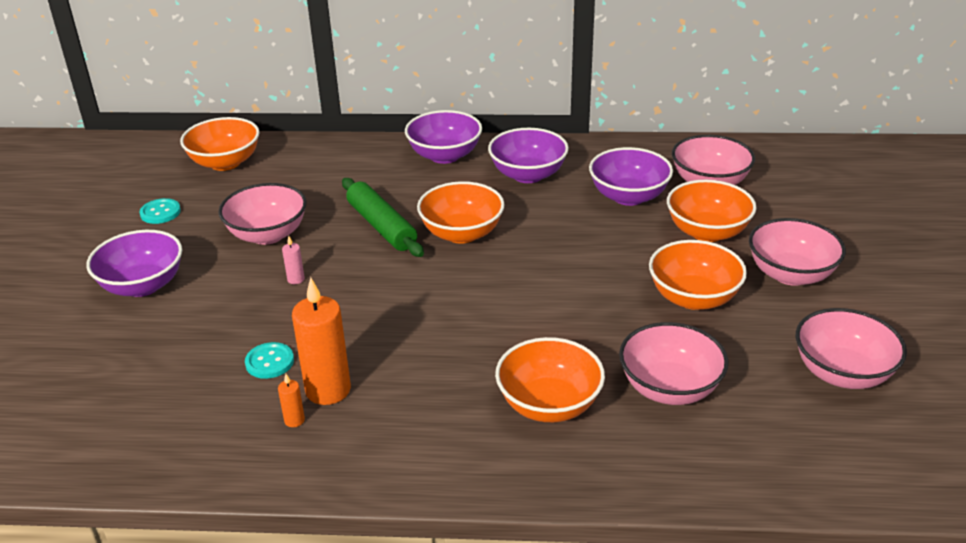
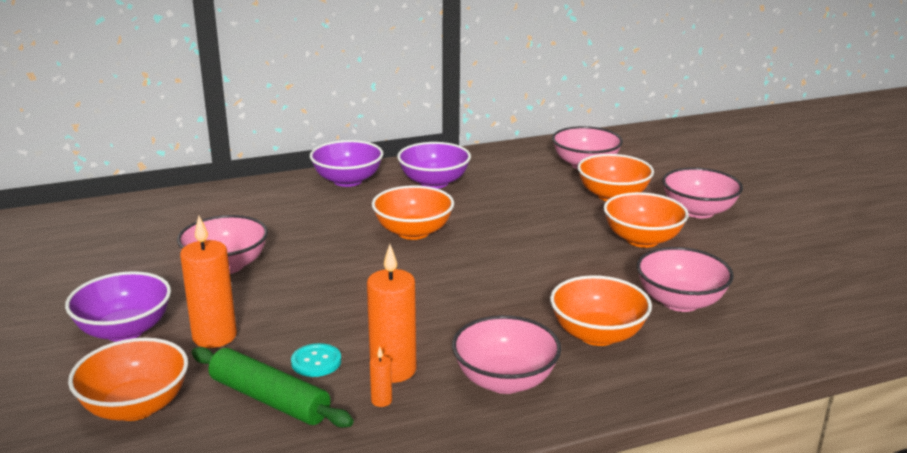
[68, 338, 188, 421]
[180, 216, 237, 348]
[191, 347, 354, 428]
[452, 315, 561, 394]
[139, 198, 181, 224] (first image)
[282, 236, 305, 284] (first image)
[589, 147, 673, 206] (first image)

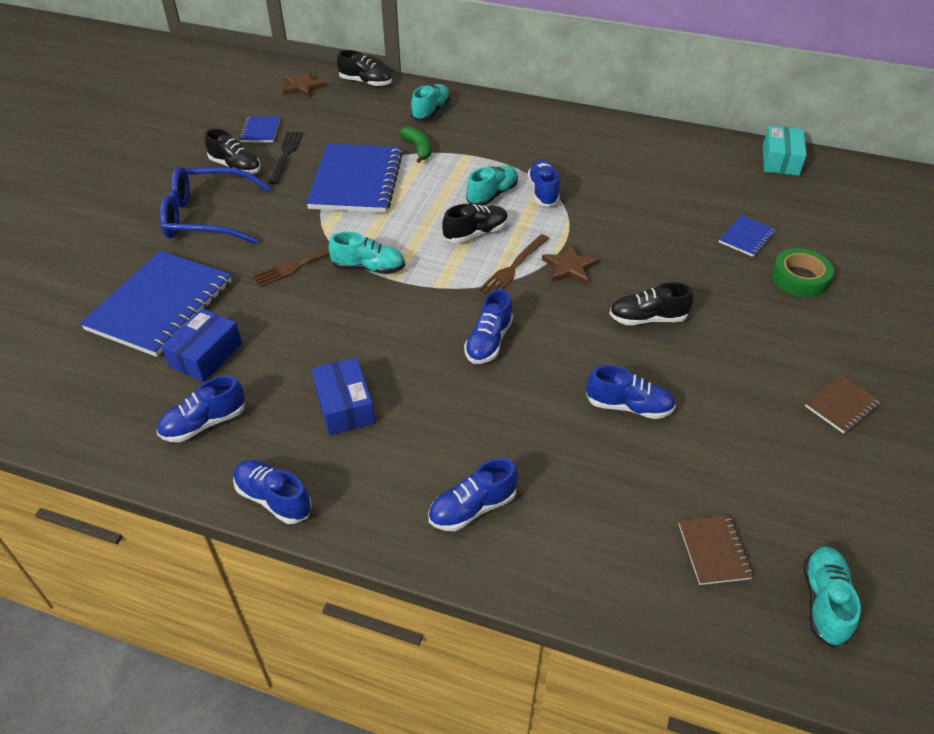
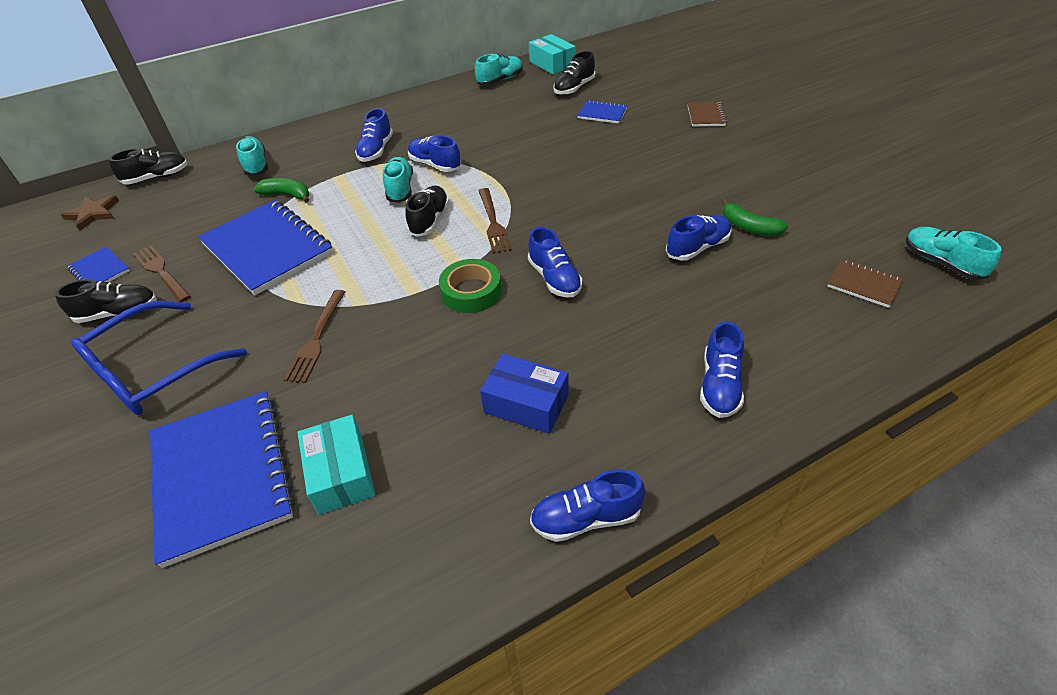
[134, 245, 191, 302]
[297, 415, 375, 515]
[355, 108, 393, 162]
[439, 259, 502, 313]
[475, 54, 523, 85]
[554, 51, 595, 95]
[577, 100, 627, 124]
[687, 102, 727, 127]
[722, 199, 788, 236]
[542, 244, 599, 285] (first image)

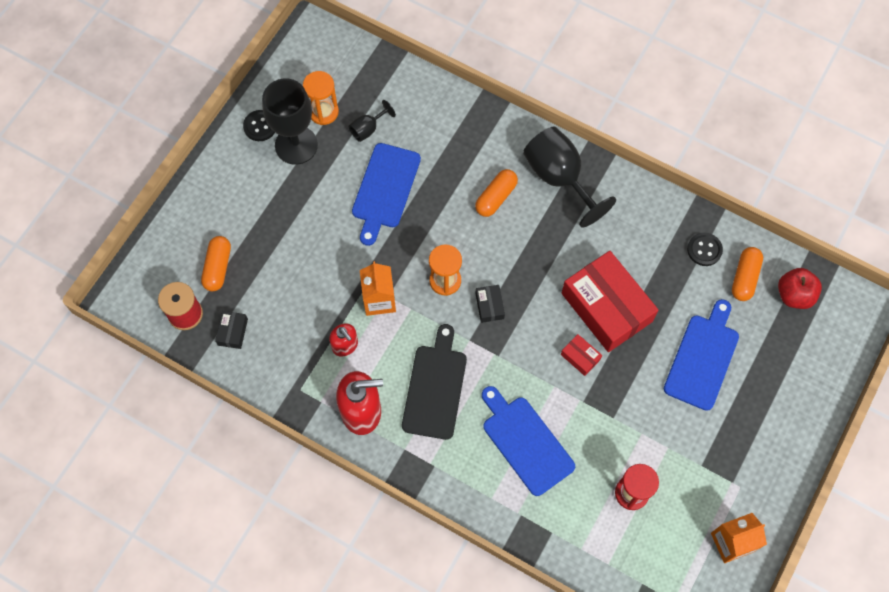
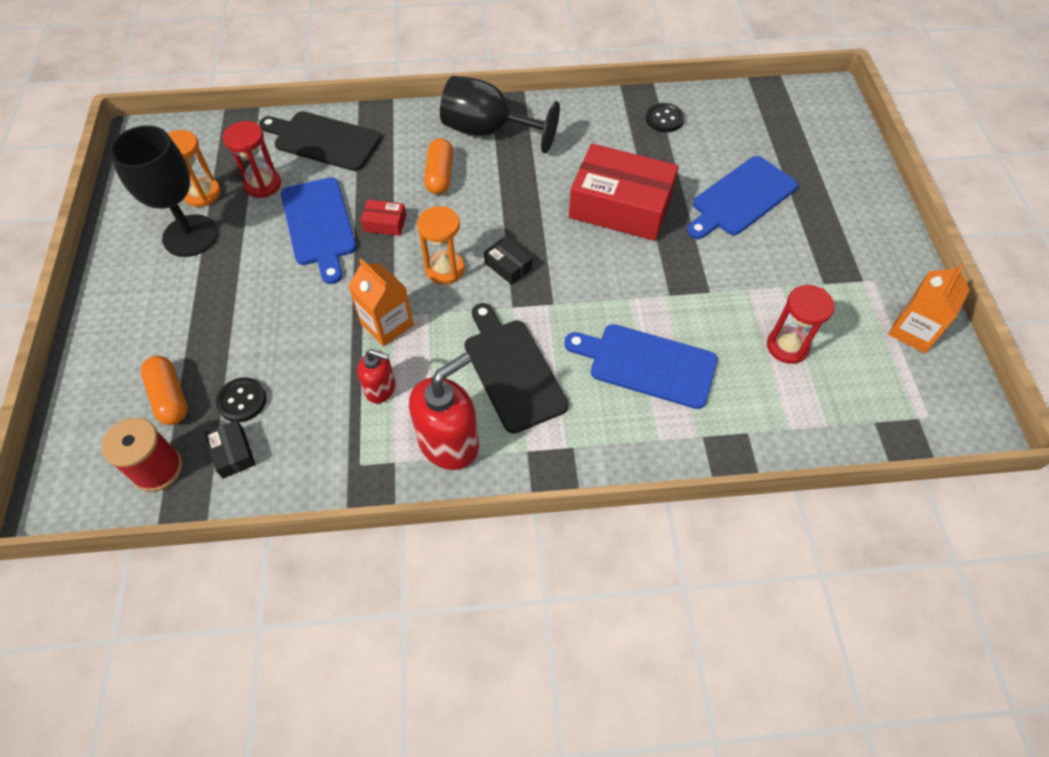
[216, 378, 267, 422]
[223, 121, 281, 198]
[259, 111, 381, 171]
[360, 200, 406, 236]
[687, 156, 798, 239]
[732, 247, 763, 301] (first image)
[778, 268, 822, 309] (first image)

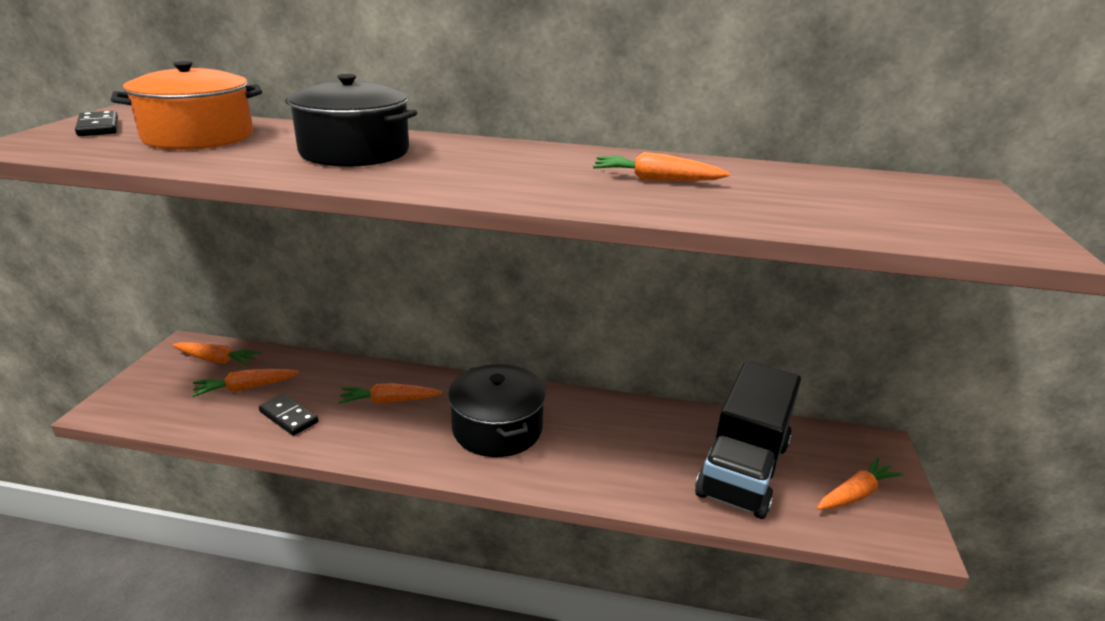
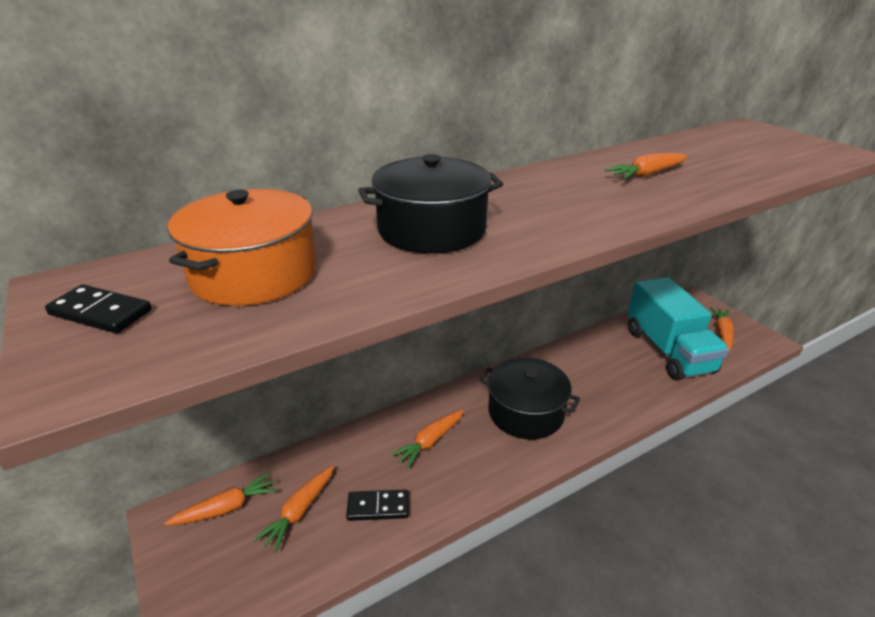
[628, 277, 729, 381]

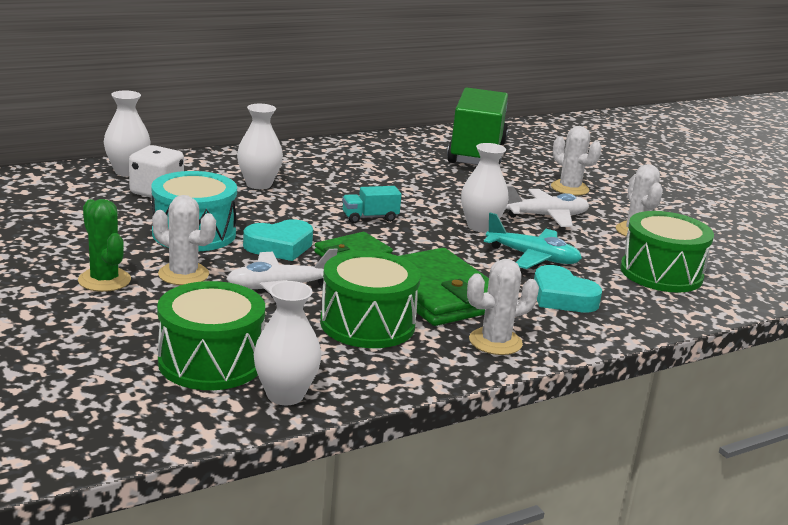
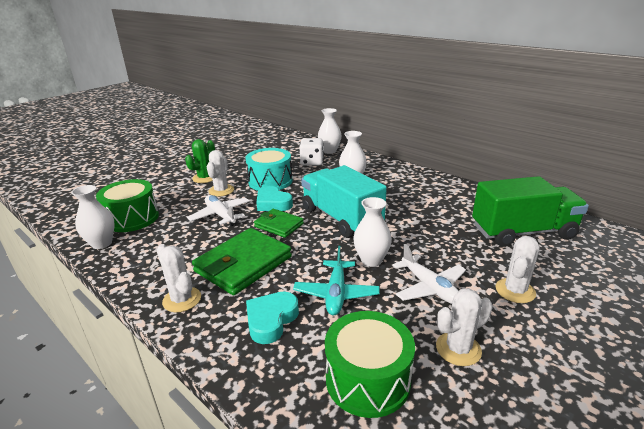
[301, 165, 387, 238]
[320, 251, 421, 348] (first image)

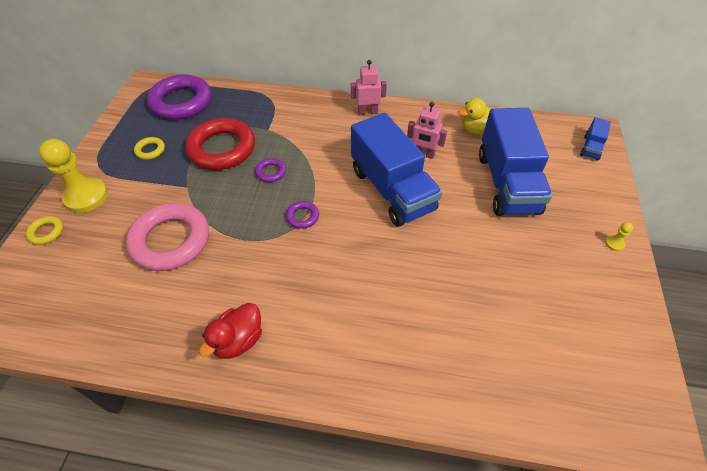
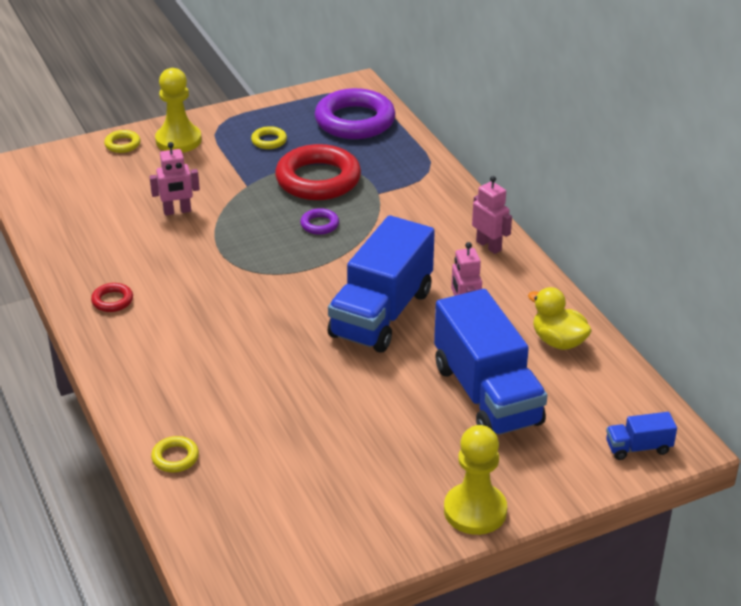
[91, 283, 133, 312]
[149, 142, 200, 216]
[151, 436, 199, 472]
[434, 289, 548, 435]
[444, 425, 507, 535]
[286, 201, 319, 229] (first image)

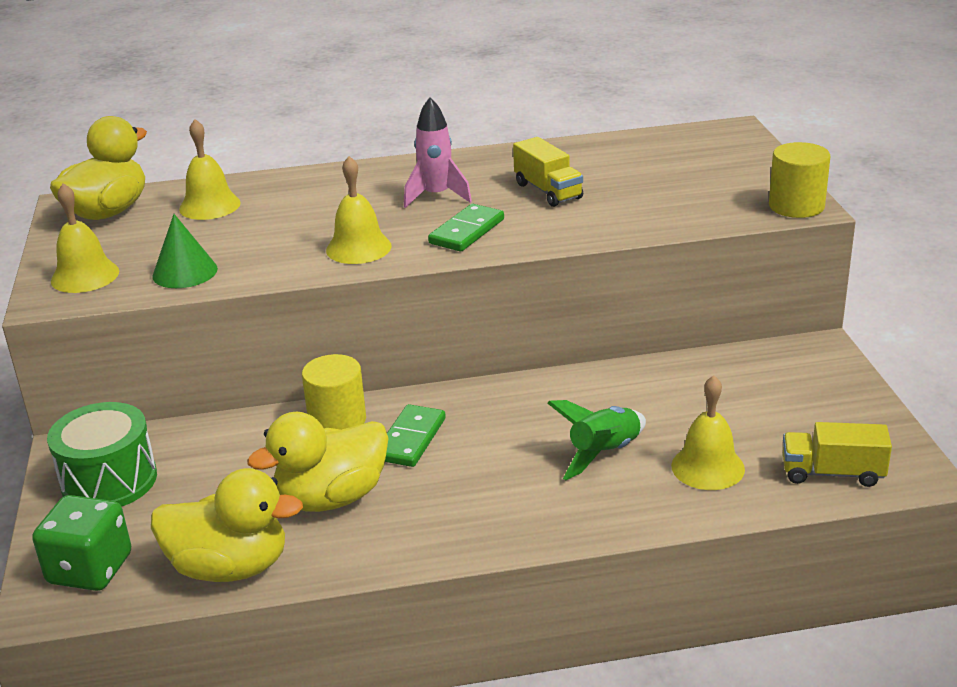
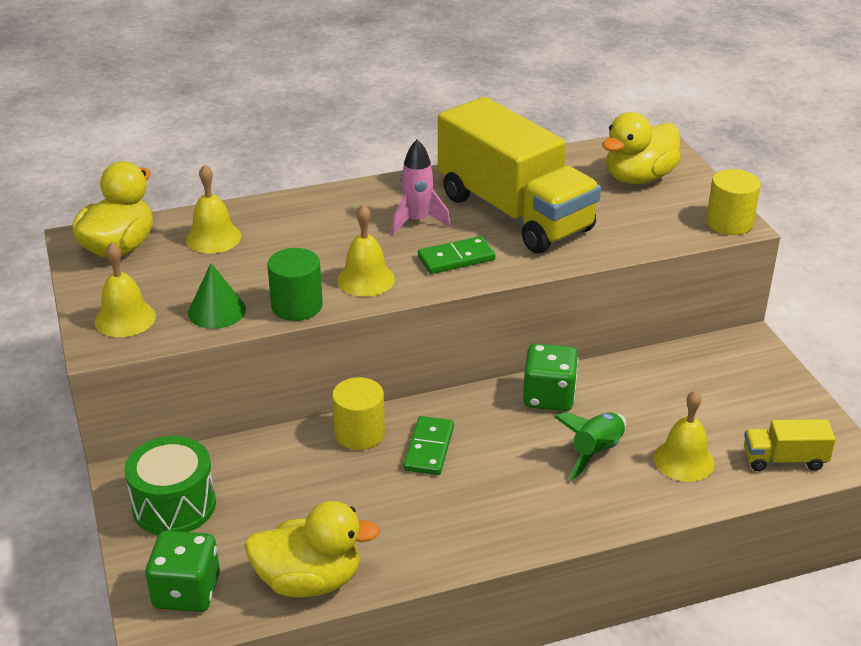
[267, 248, 323, 321]
[418, 236, 496, 274]
[438, 97, 601, 254]
[523, 343, 578, 411]
[602, 112, 681, 184]

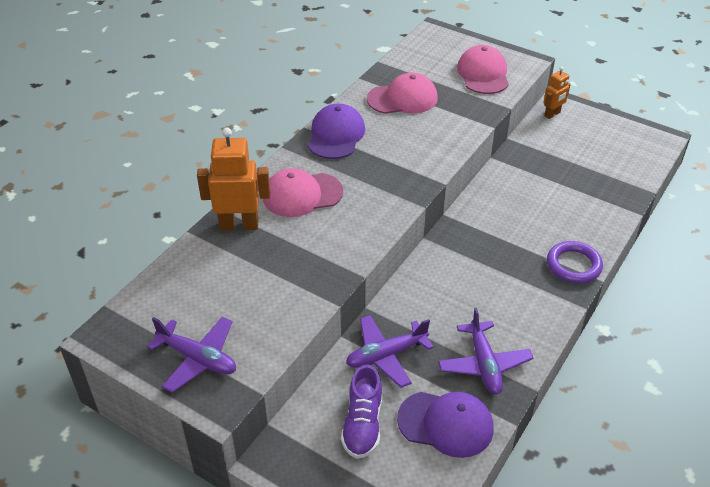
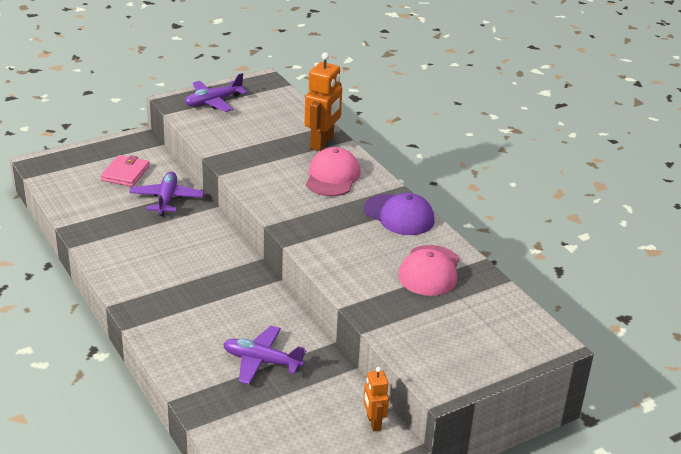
[101, 155, 150, 187]
[223, 326, 306, 385]
[397, 392, 494, 458] (first image)
[457, 45, 509, 94] (first image)
[547, 241, 603, 284] (first image)

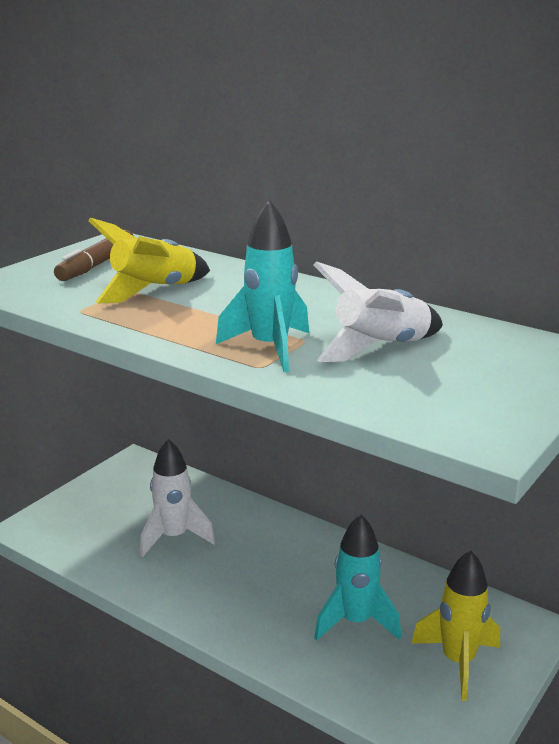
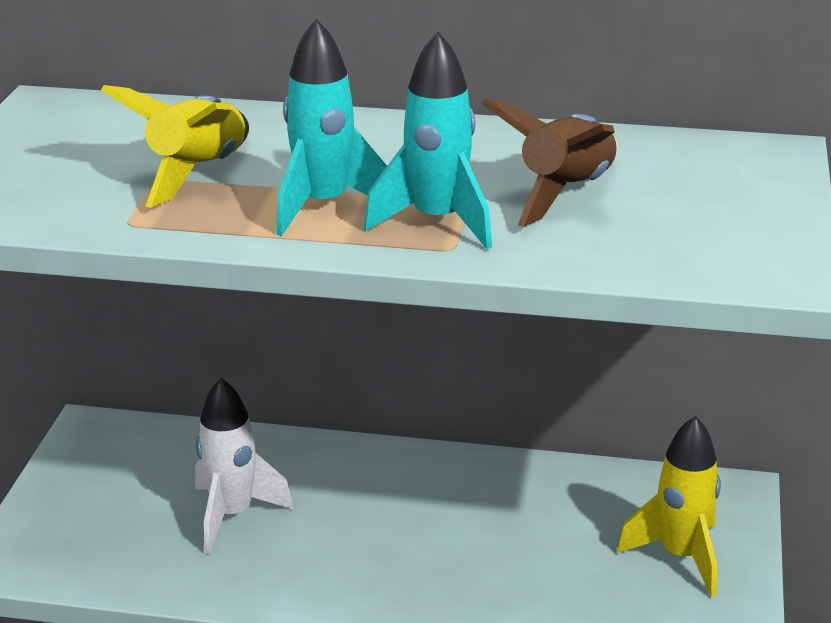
[276, 19, 387, 236]
[481, 98, 618, 227]
[54, 230, 134, 281] (first image)

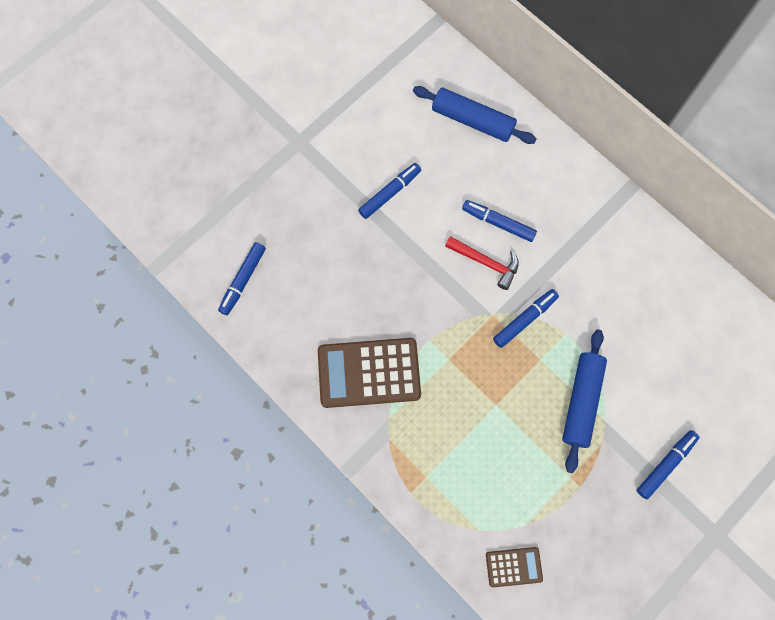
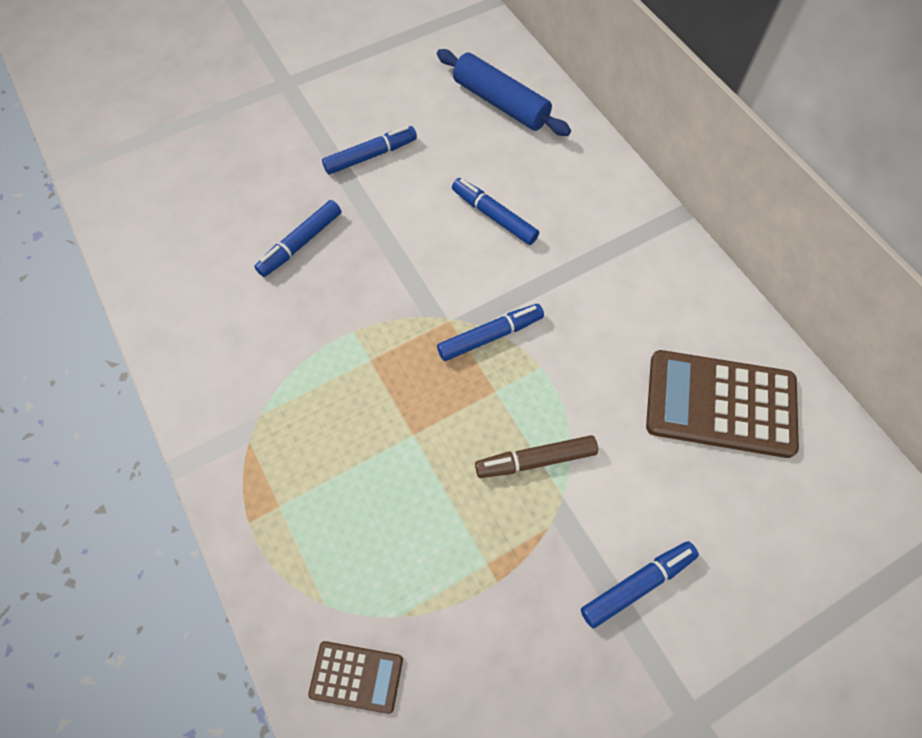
[254, 200, 341, 277]
[475, 435, 598, 478]
[646, 350, 799, 458]
[445, 236, 519, 290] (first image)

